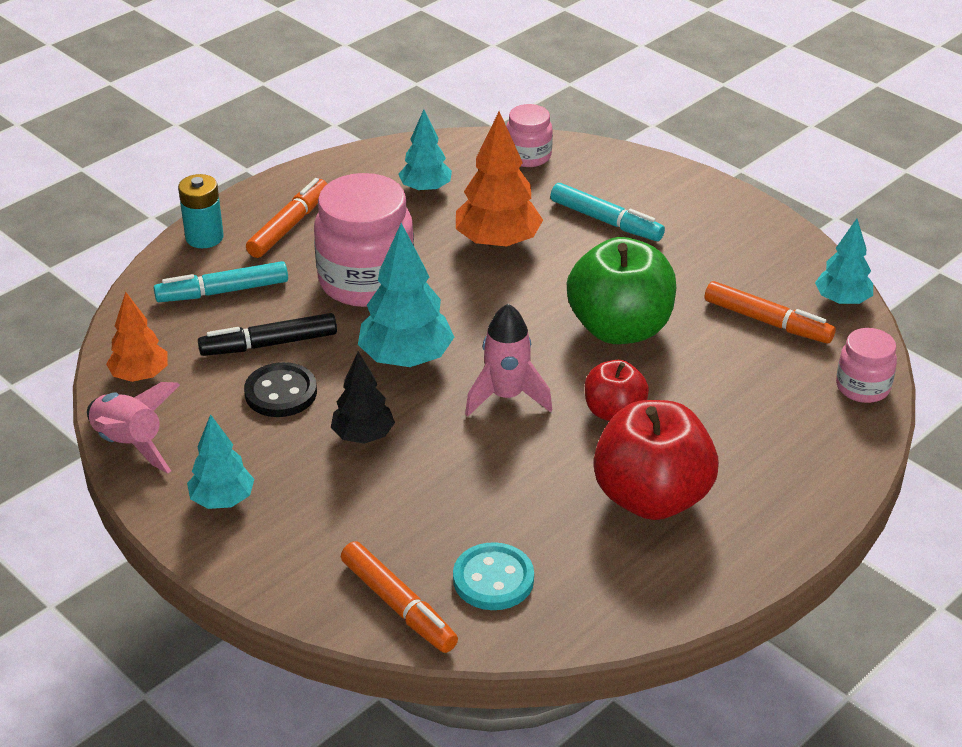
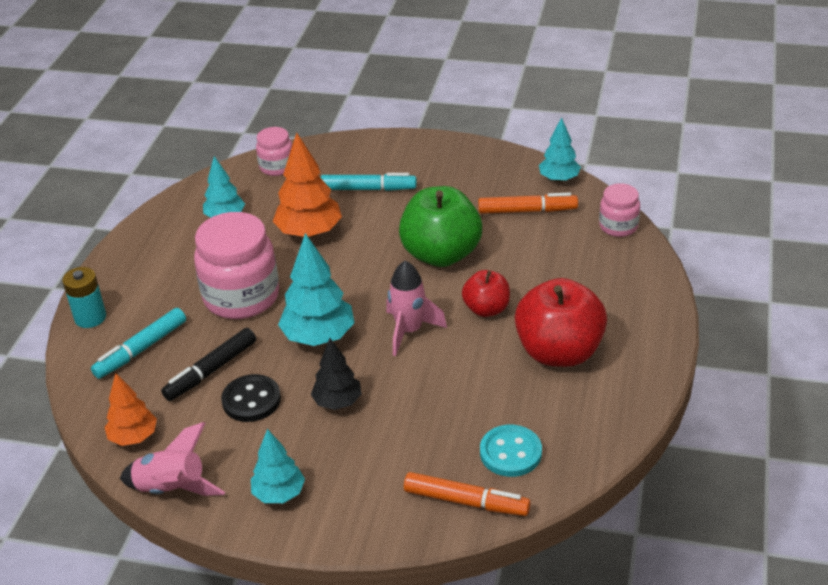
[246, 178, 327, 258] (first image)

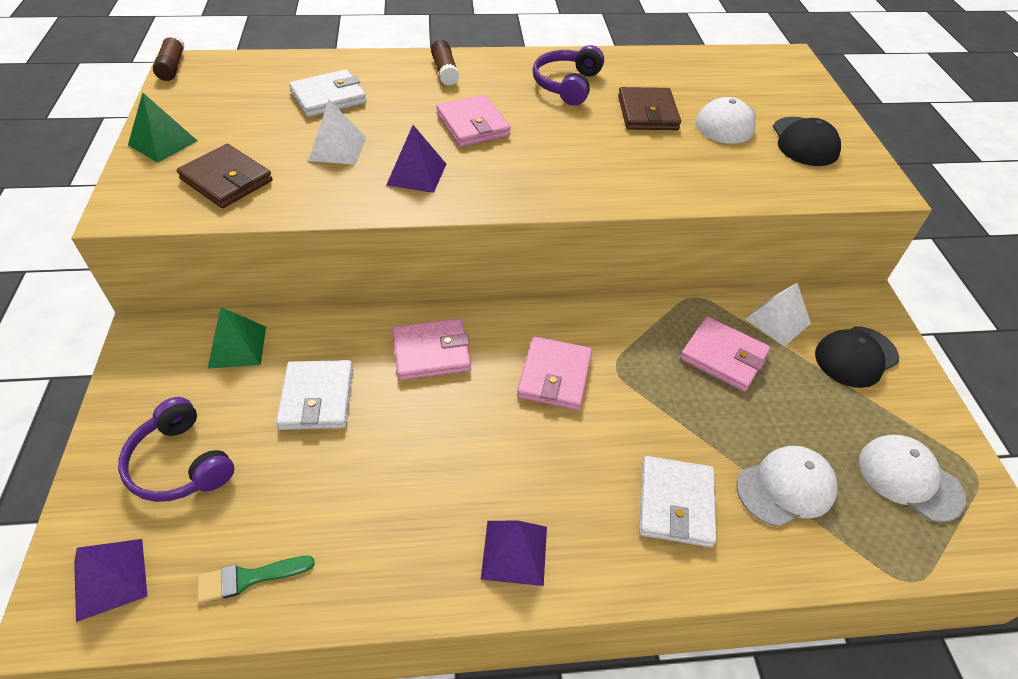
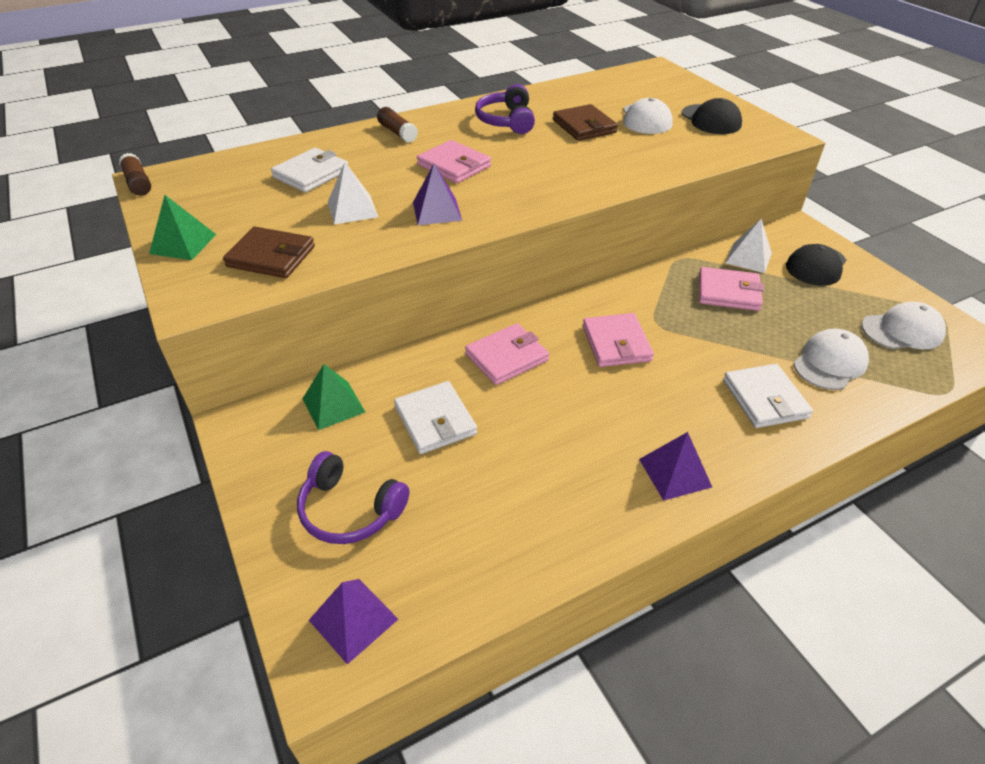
[861, 302, 946, 349]
[198, 556, 315, 603] (first image)

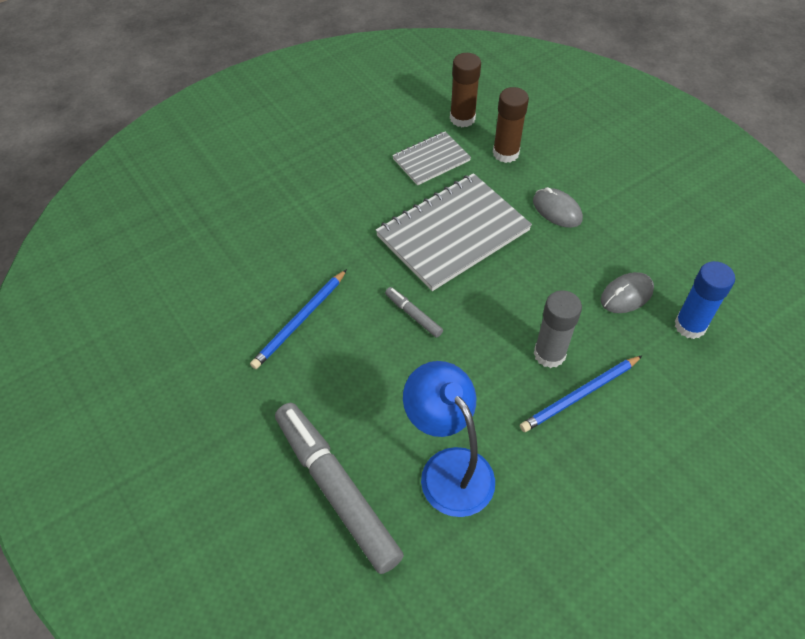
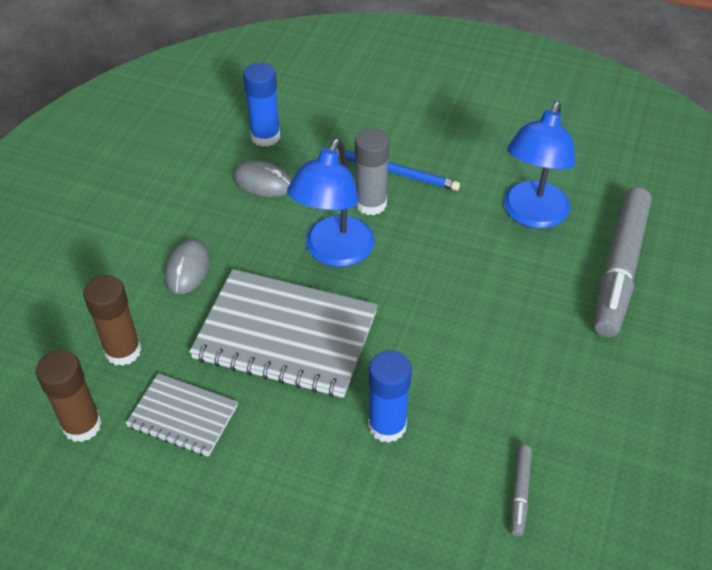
[287, 139, 374, 267]
[368, 350, 412, 443]
[511, 445, 532, 537]
[250, 269, 347, 369] (first image)

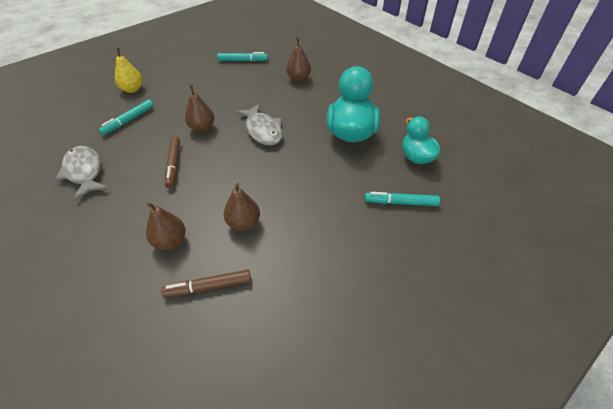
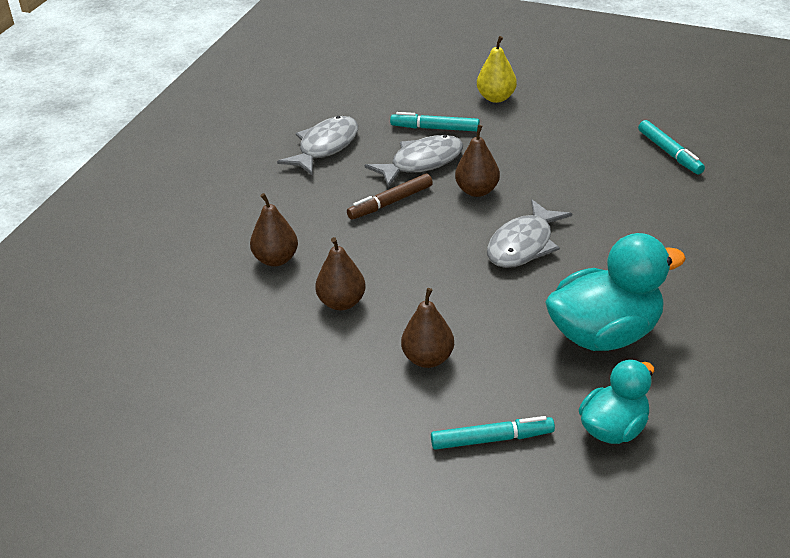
[365, 135, 463, 188]
[401, 288, 454, 368]
[431, 416, 555, 450]
[161, 270, 251, 298] (first image)

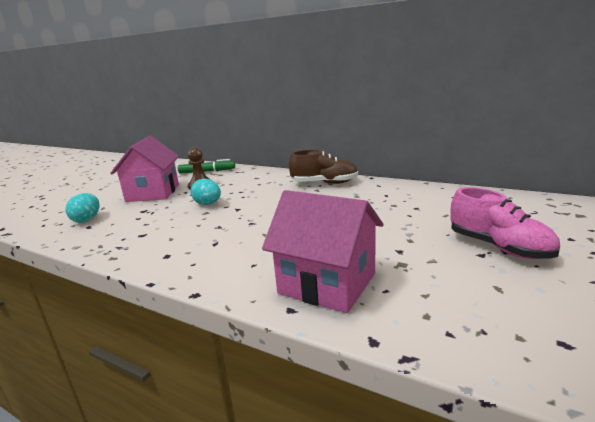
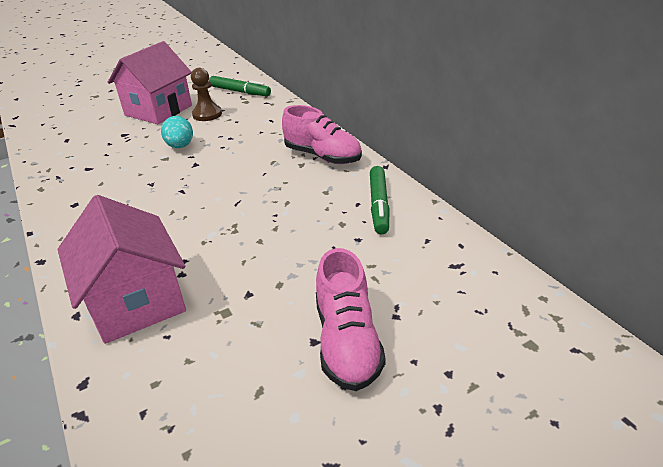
[282, 105, 362, 164]
[370, 166, 390, 235]
[66, 193, 100, 223] (first image)

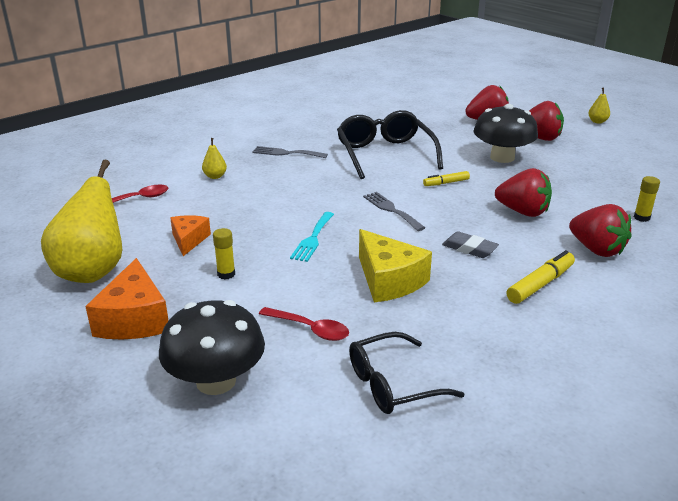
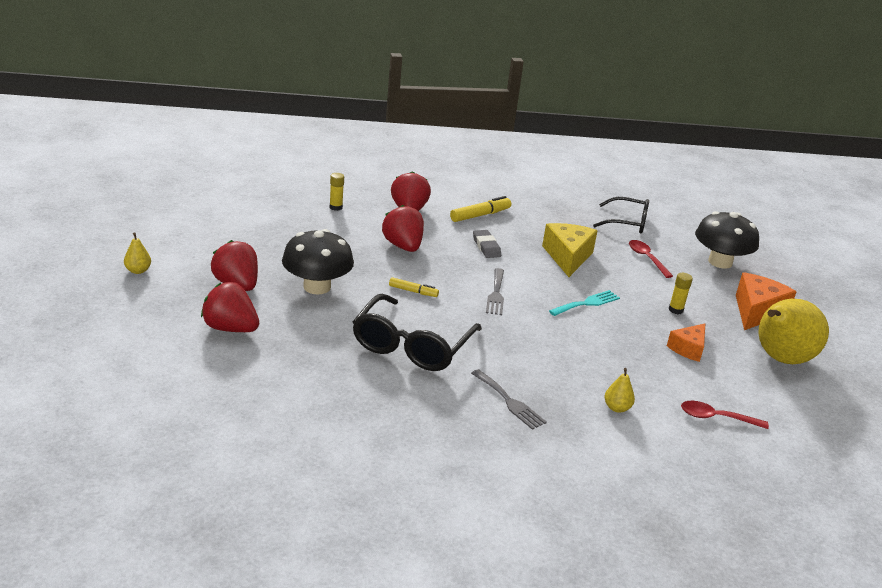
[450, 196, 511, 222]

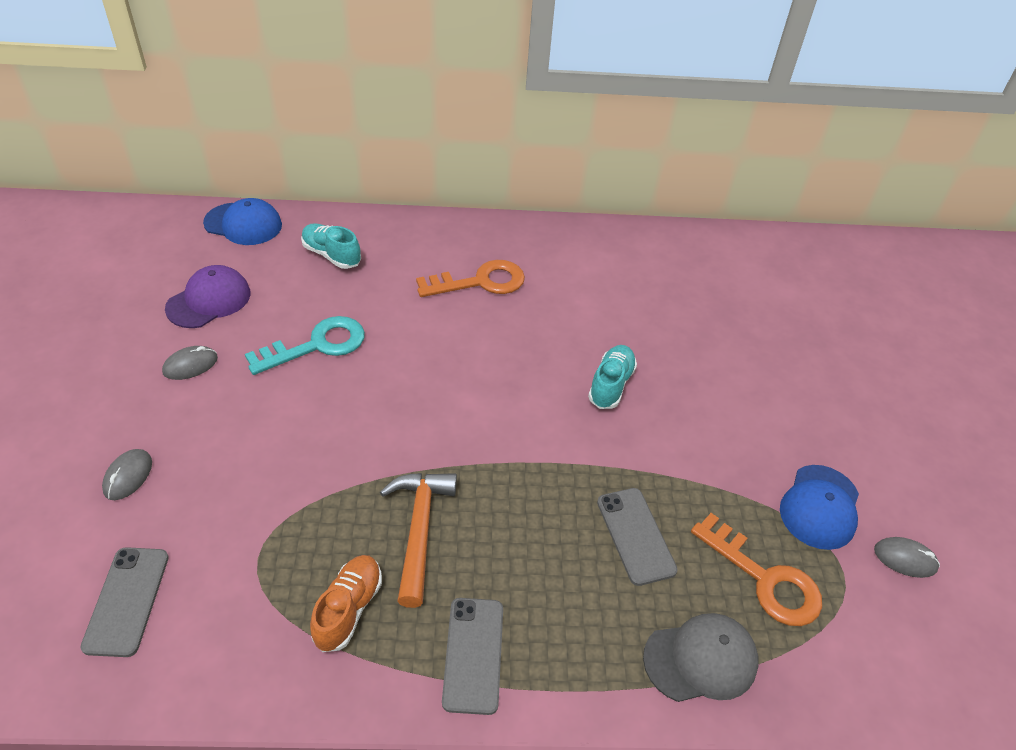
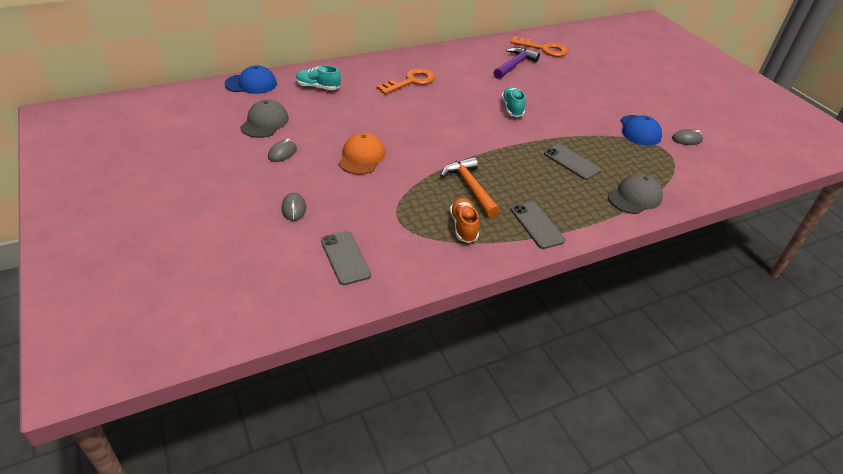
[240, 100, 289, 138]
[339, 133, 385, 175]
[494, 47, 540, 79]
[510, 36, 568, 57]
[245, 316, 365, 375] (first image)

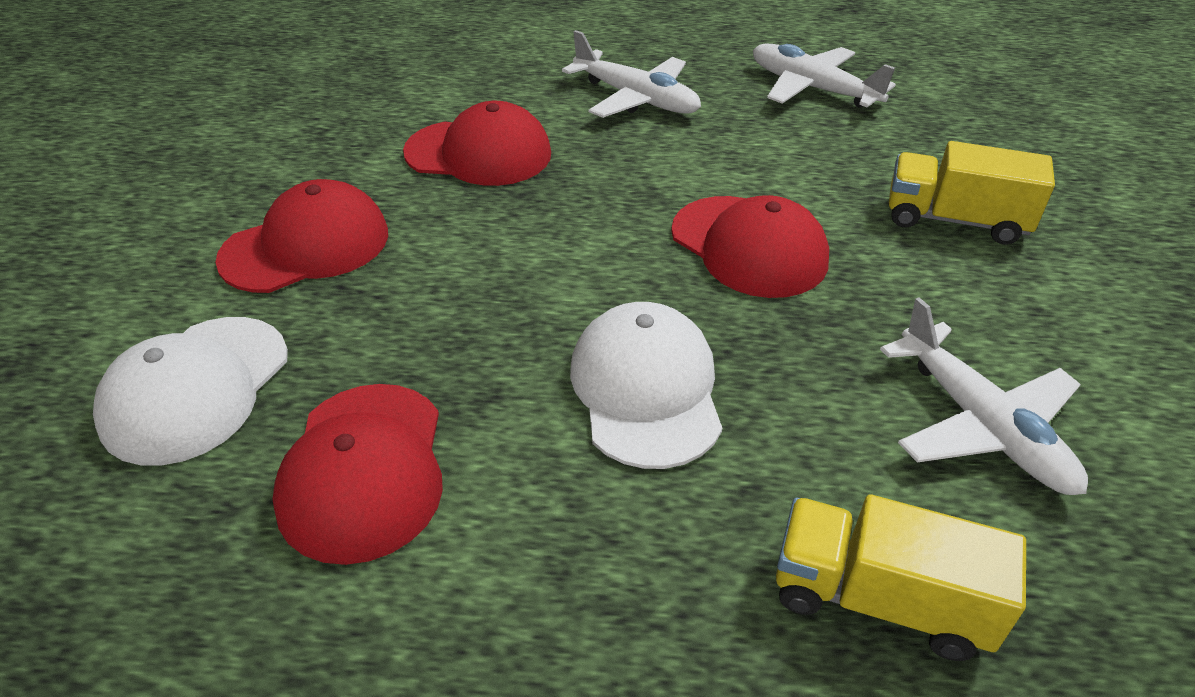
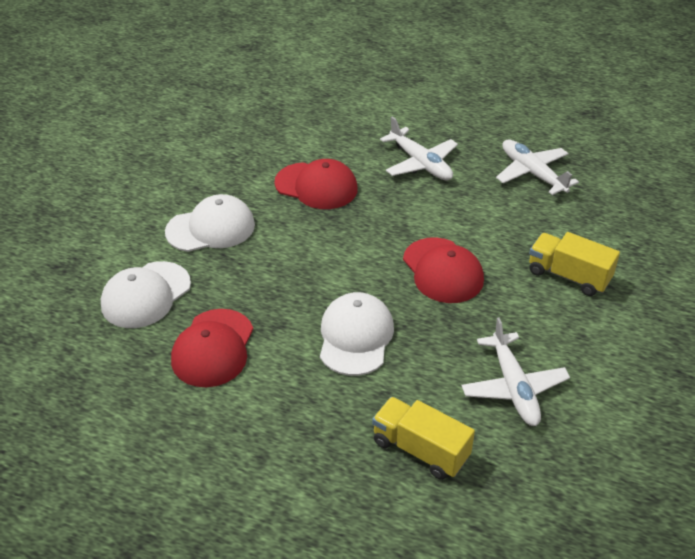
[165, 194, 255, 252]

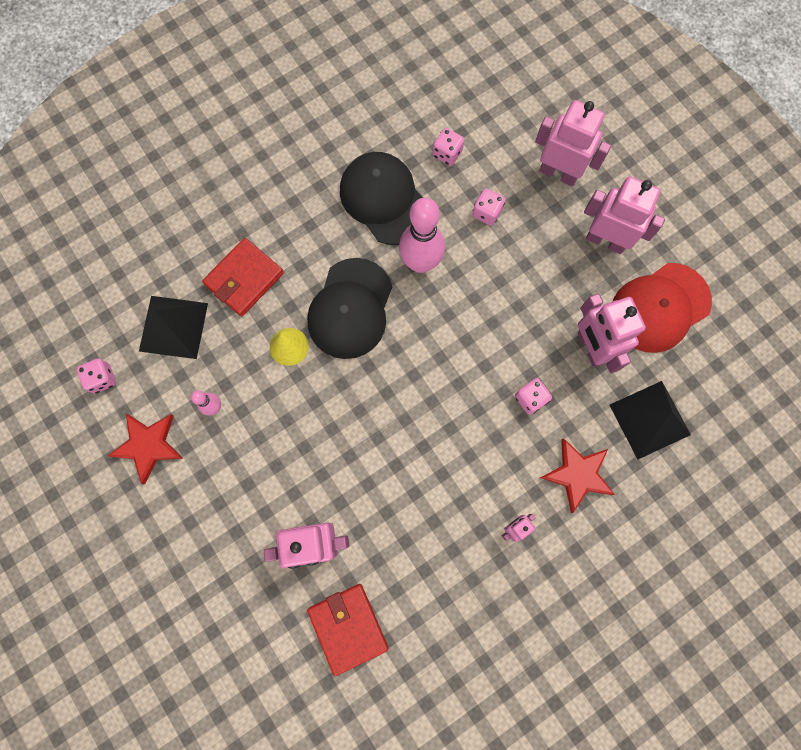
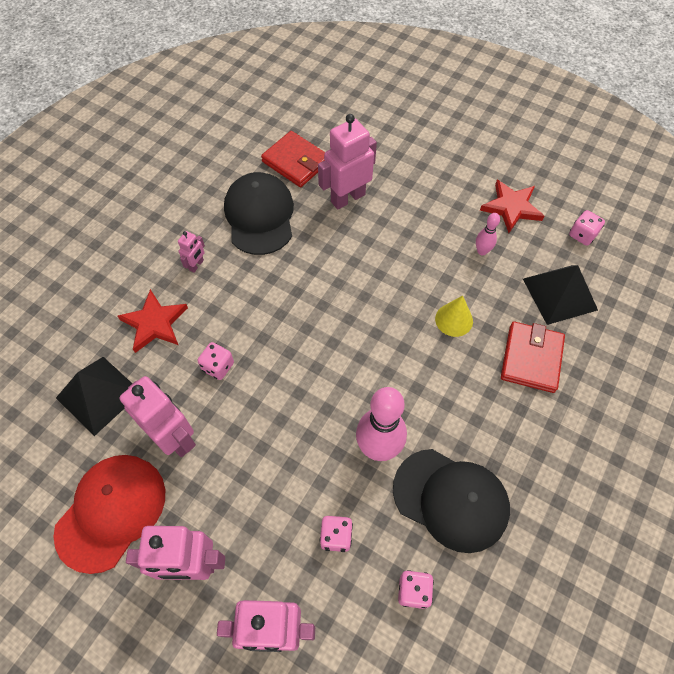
[224, 172, 294, 255]

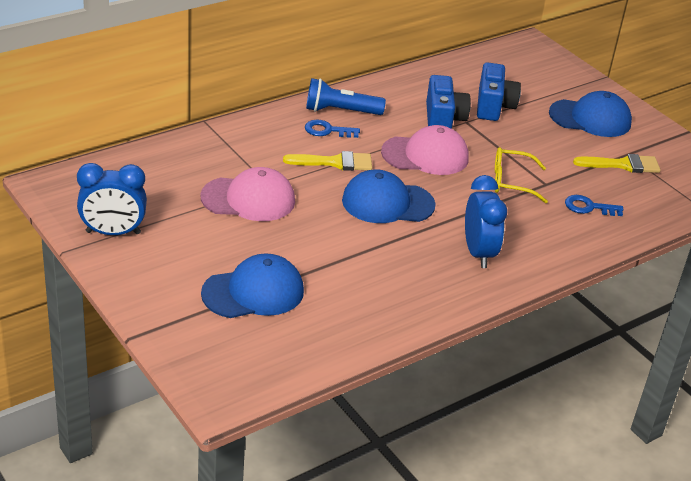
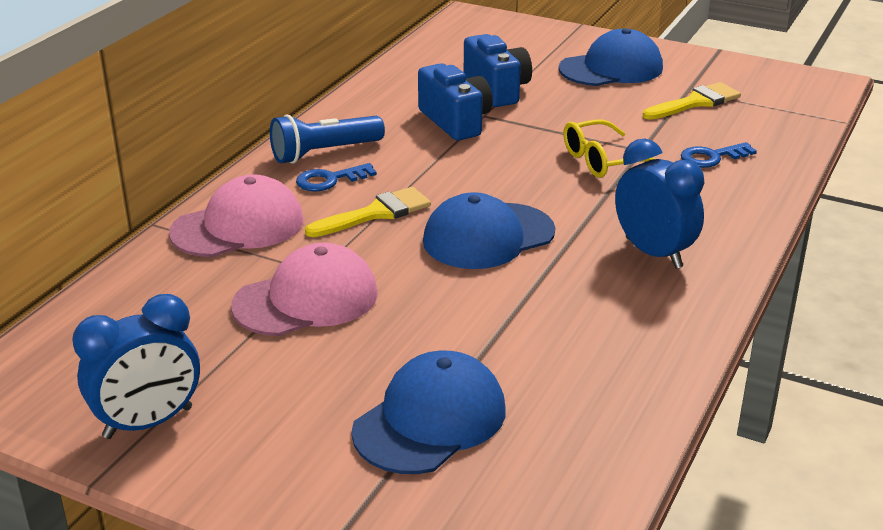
[169, 174, 304, 257]

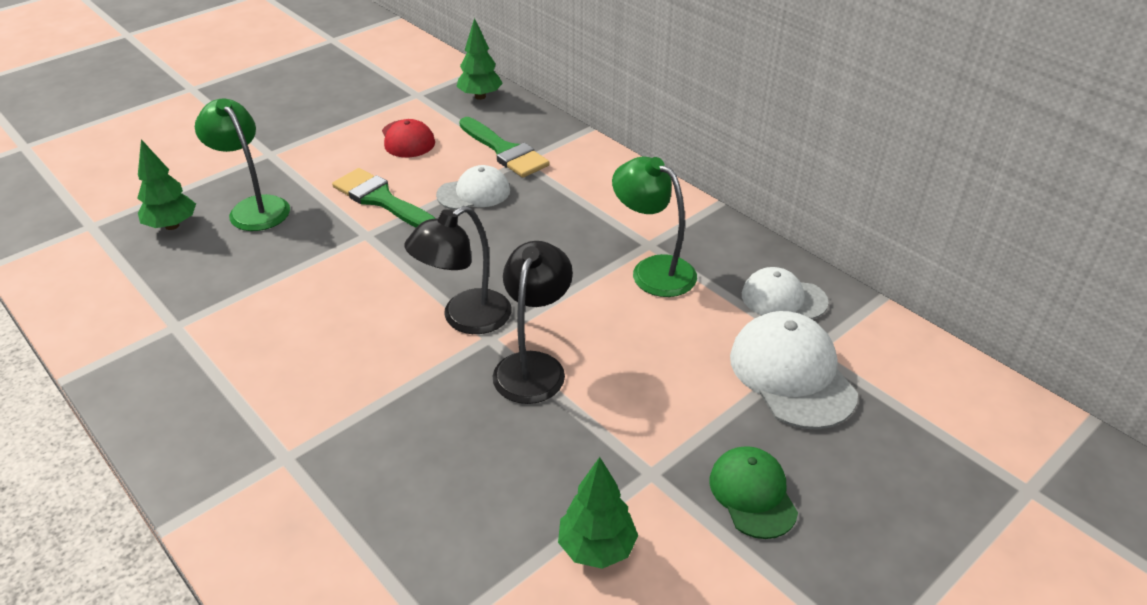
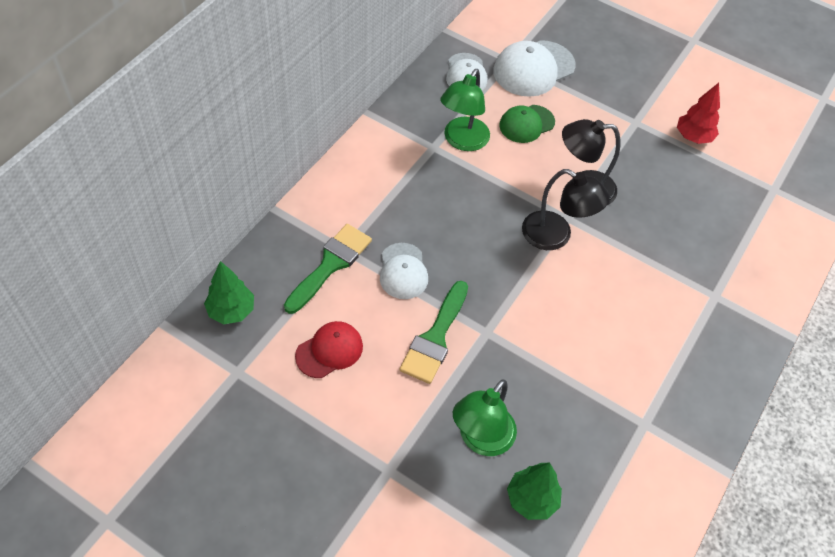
[380, 243, 428, 299]
[499, 105, 555, 143]
[677, 83, 720, 144]

